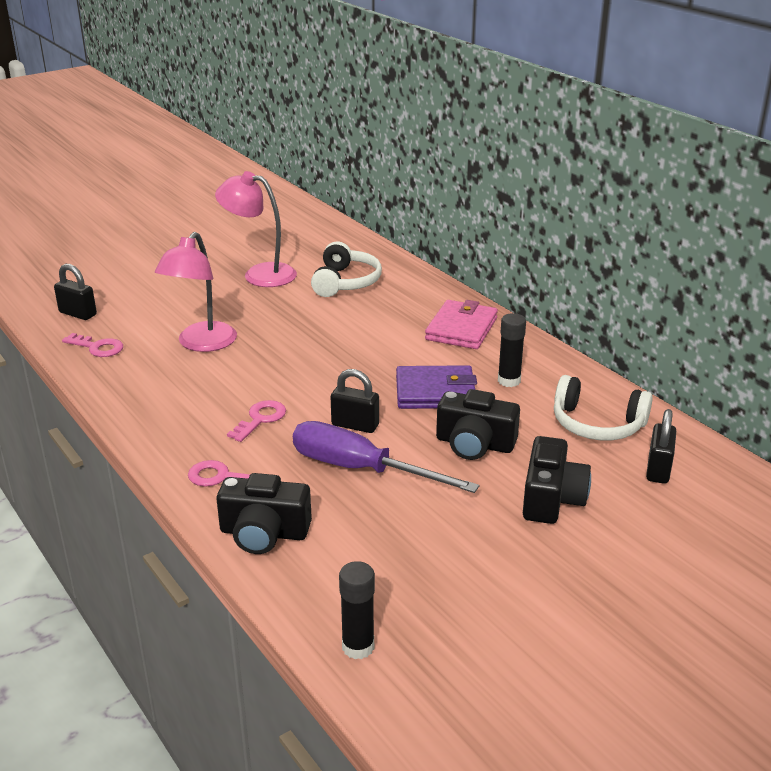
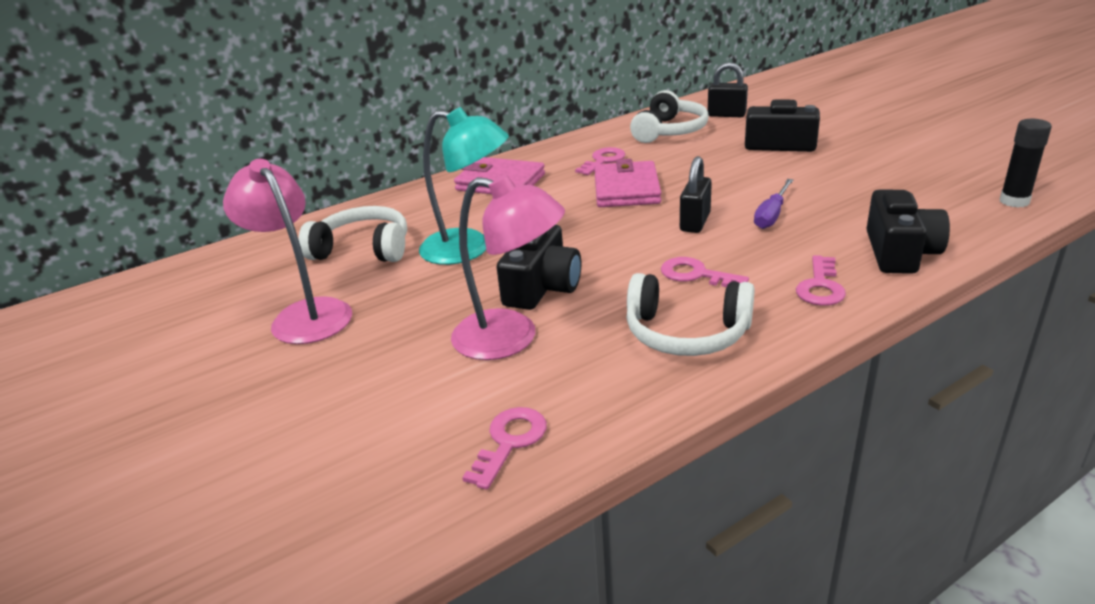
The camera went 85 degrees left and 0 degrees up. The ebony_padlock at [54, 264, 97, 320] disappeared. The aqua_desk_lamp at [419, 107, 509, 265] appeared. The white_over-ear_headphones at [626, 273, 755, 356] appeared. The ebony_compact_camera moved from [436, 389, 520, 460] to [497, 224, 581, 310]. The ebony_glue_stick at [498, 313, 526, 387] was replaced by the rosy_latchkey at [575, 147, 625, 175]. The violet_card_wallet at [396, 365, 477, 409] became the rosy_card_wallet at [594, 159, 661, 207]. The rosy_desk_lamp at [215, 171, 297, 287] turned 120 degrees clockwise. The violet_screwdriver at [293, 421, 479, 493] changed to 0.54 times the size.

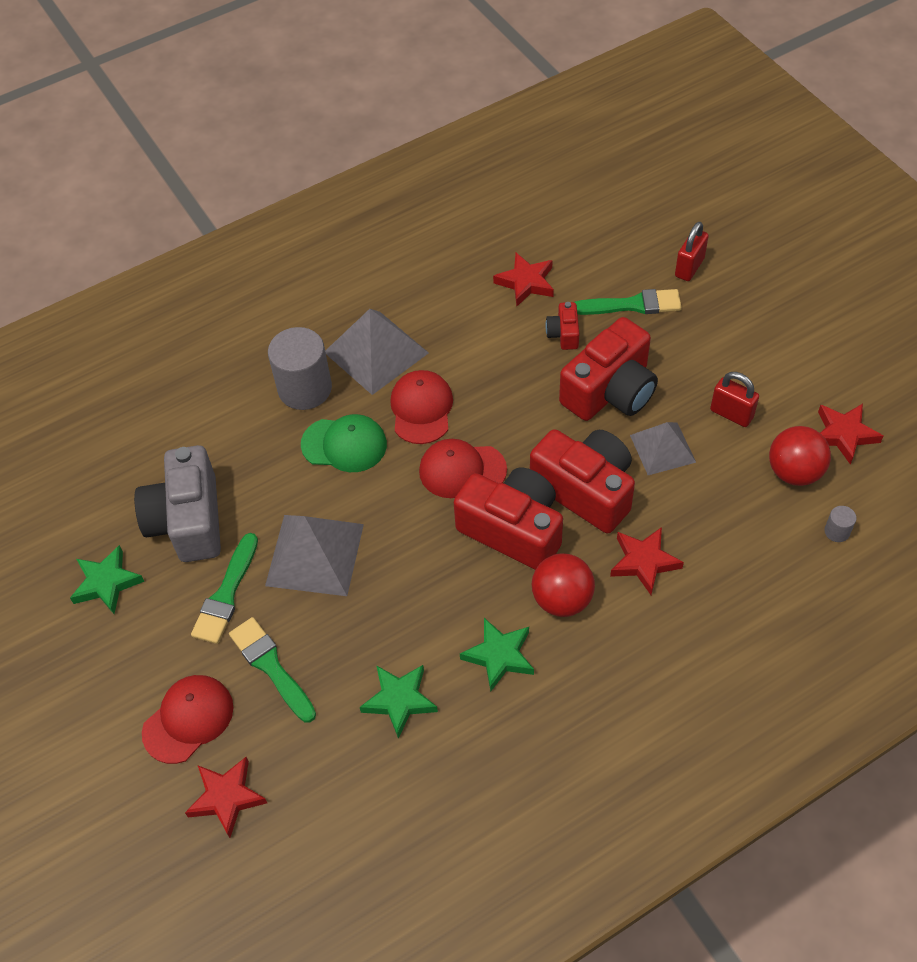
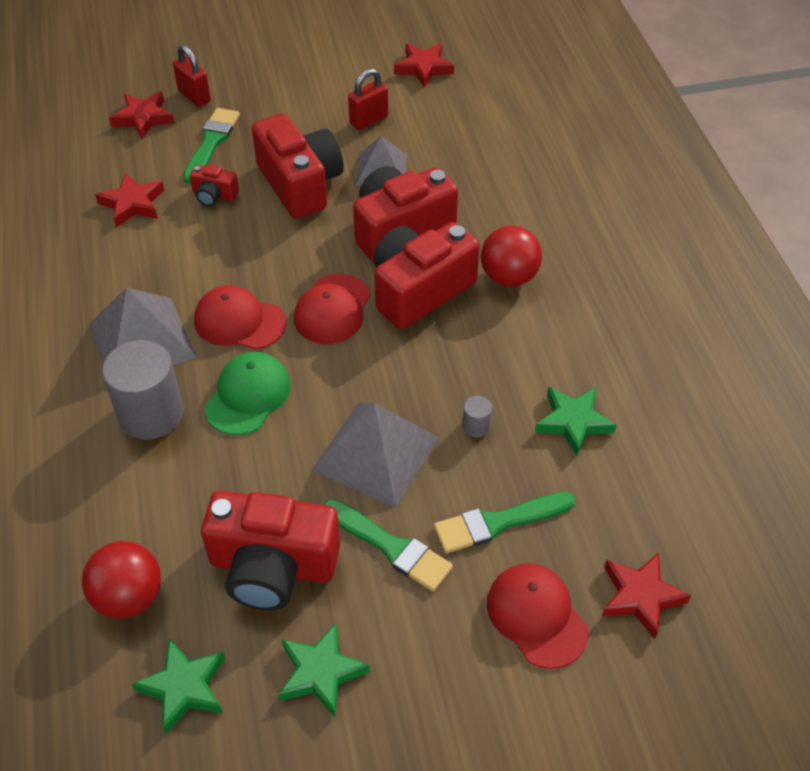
The camera went 75 degrees left and 5 degrees down. The emerald_star moved from [460, 618, 534, 692] to [132, 638, 225, 734]. The red_star moved from [610, 527, 684, 595] to [109, 92, 175, 139]. The red_play_ball moved from [769, 426, 831, 486] to [82, 541, 161, 619]. The grey_solid_cylinder moved from [824, 506, 856, 542] to [462, 396, 492, 437]. The grey_compact_camera at [134, 445, 221, 562] became the red_compact_camera at [201, 491, 340, 610].

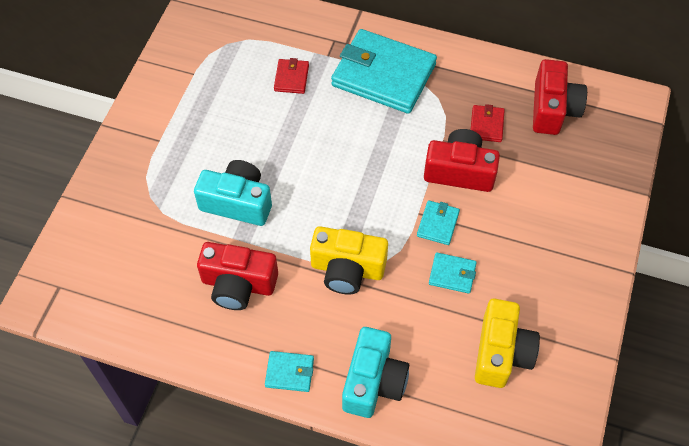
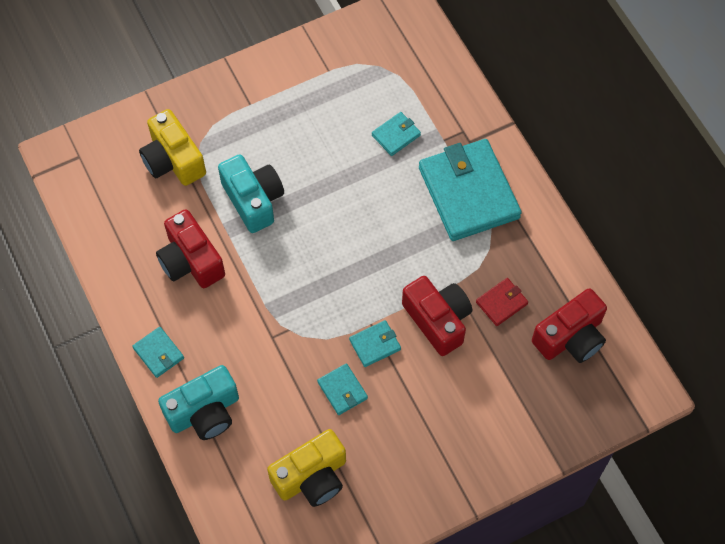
The camera went 45 degrees right and 5 degrees up. The yellow_compact_camera moved from [310, 226, 388, 294] to [139, 109, 206, 186]. The red_card_wallet at [274, 58, 309, 94] became the aqua_card_wallet at [372, 112, 421, 156].

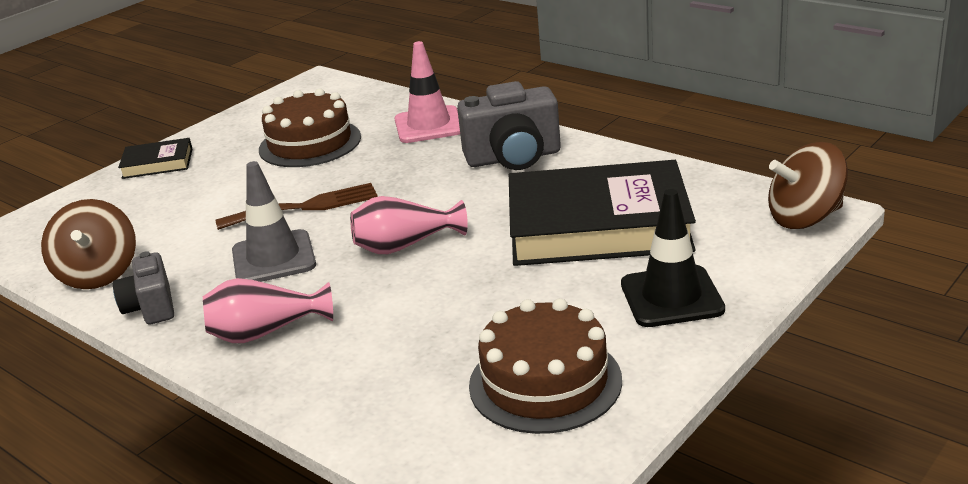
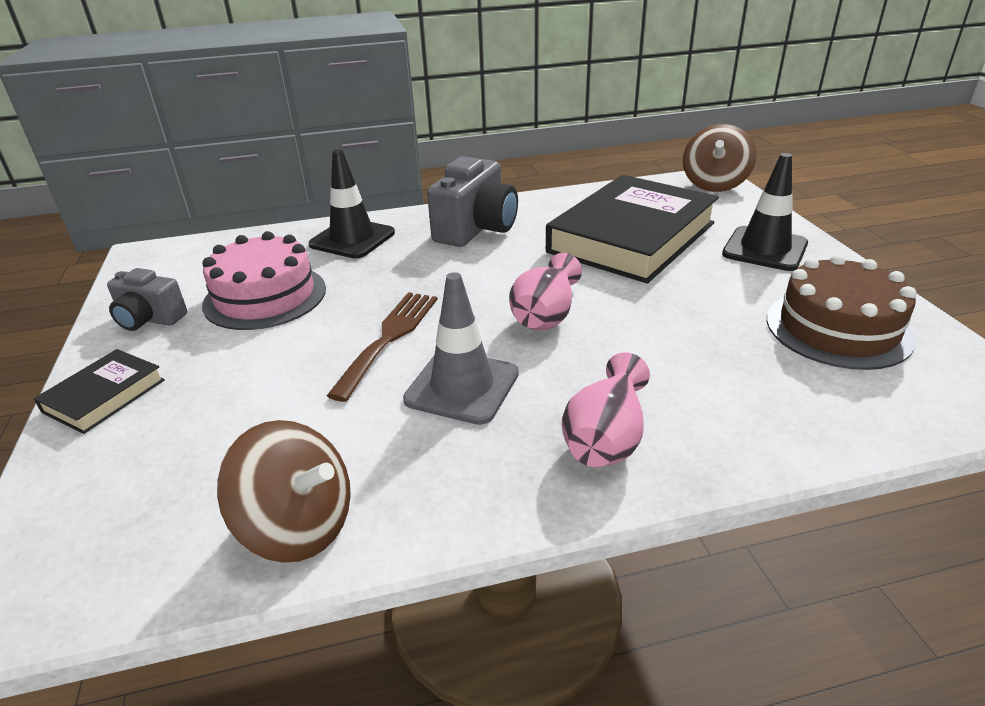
The camera went 55 degrees left and 5 degrees up. The grey_compact_camera moved from [113, 251, 174, 324] to [107, 268, 187, 331]. The dark_brown_gateau at [259, 88, 361, 167] became the rosy_gateau at [202, 231, 326, 330]. The rosy_safety_cone at [395, 41, 460, 143] became the ebony_safety_cone at [309, 149, 395, 258].

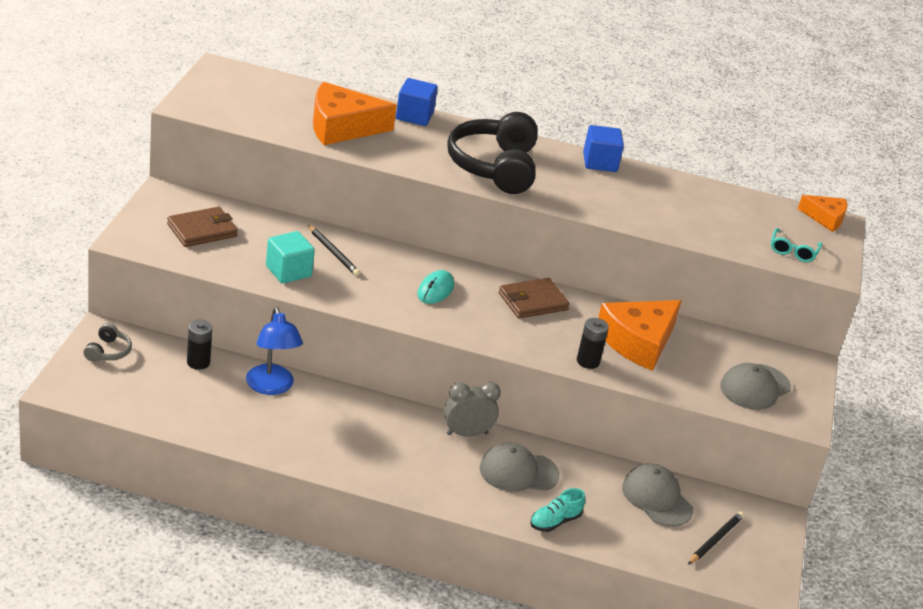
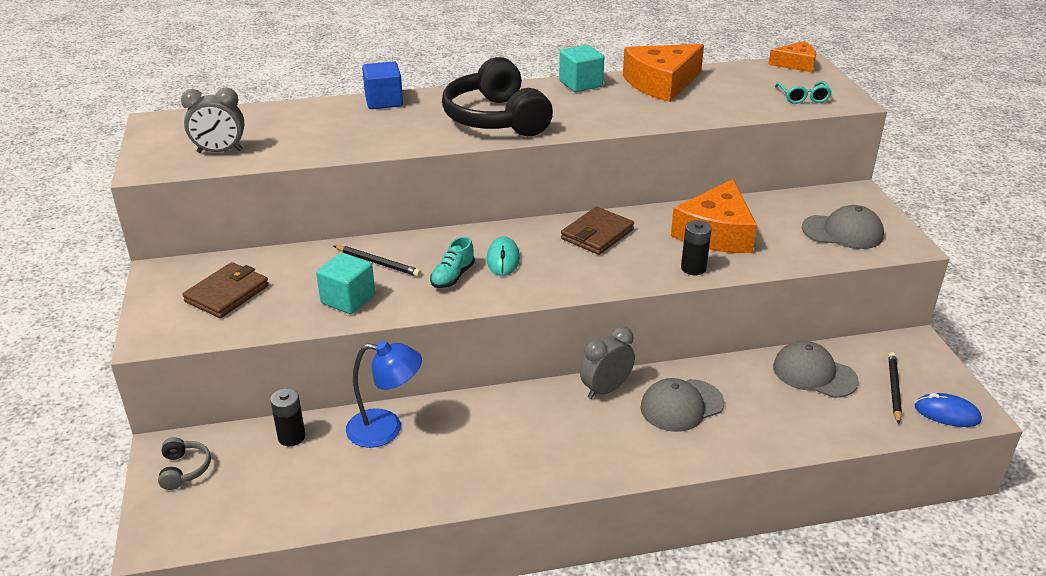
The camera went 20 degrees left and 0 degrees up. The grey_clock at [181, 88, 245, 153] appeared. The royal_blue_mouse at [914, 393, 982, 427] appeared. The orange_cheese moved from [313, 82, 397, 145] to [623, 44, 704, 102]. The aqua_lace-up_shoe moved from [530, 488, 585, 532] to [430, 237, 475, 288]. The royal_blue_solid_cube at [583, 125, 624, 172] became the aqua_solid_cube at [559, 45, 604, 92]. The royal_blue_desk_lamp at [246, 307, 303, 395] turned 45 degrees counterclockwise. The grey_cap at [720, 363, 791, 410] turned 105 degrees counterclockwise.

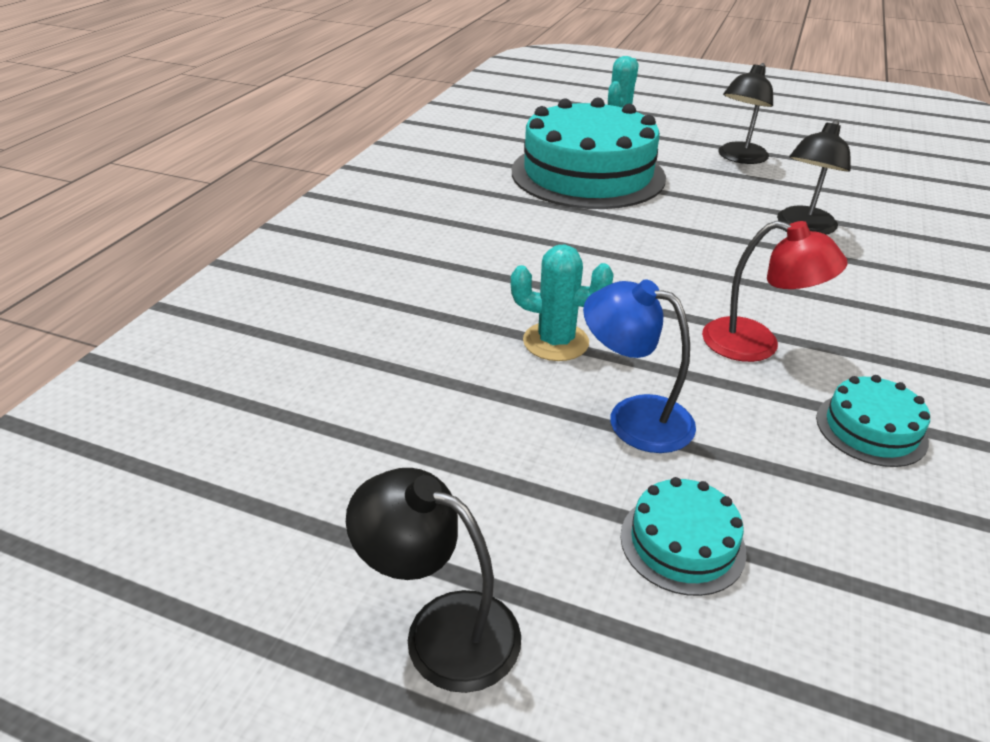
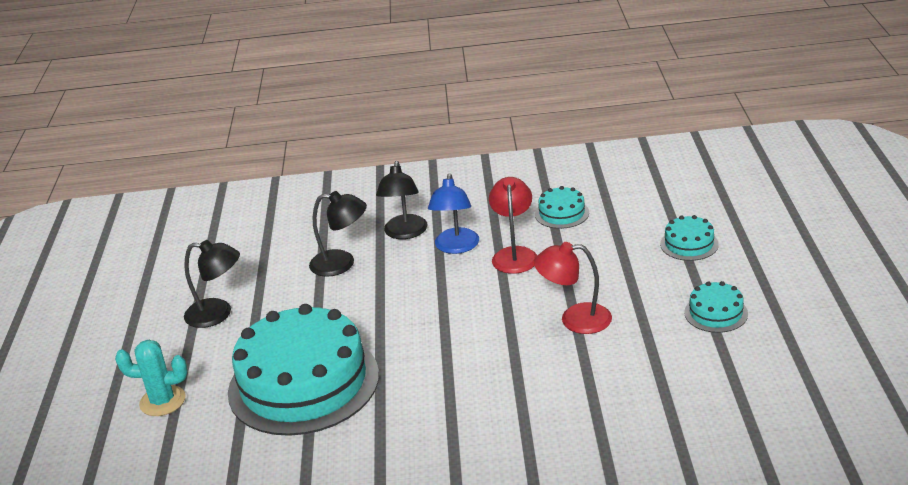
The camera went 110 degrees left and 5 degrees down. The aqua_gateau at [684, 281, 748, 333] appeared. The ebony_desk_lamp moved from [346, 468, 521, 693] to [376, 161, 428, 239]. The royal_blue_desk_lamp moved from [583, 279, 696, 453] to [428, 173, 479, 254]. The aqua_cactus at [511, 245, 614, 361] was replaced by the red_desk_lamp at [534, 242, 612, 334].

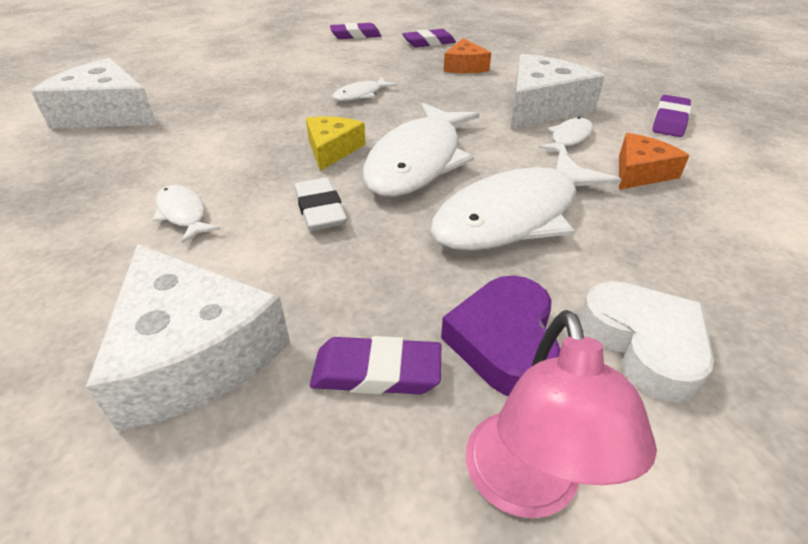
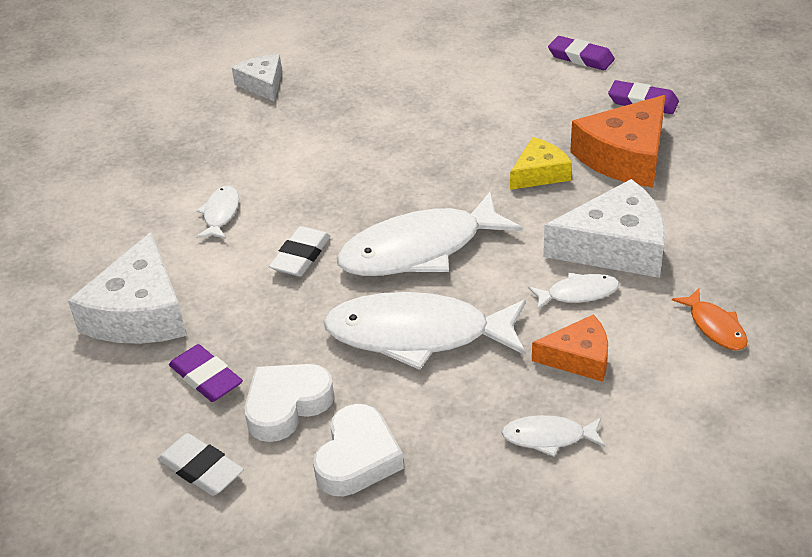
The camera went 45 degrees right and 0 degrees up. The yellow_cheese moved from [306, 116, 366, 171] to [510, 137, 572, 190]. The white_fish moved from [332, 77, 397, 101] to [501, 415, 605, 457]. The rosy_desk_lamp at [466, 310, 657, 518] was replaced by the white_gum_eraser at [158, 433, 244, 496]. The violet_gum_eraser at [652, 95, 691, 137] was replaced by the orange_fish at [672, 288, 748, 351]. The violet_heart_shape at [441, 275, 561, 396] became the white_heart_shape at [245, 364, 334, 442]. The white_cheese at [31, 58, 157, 128] changed to 0.58 times the size. The orange_cheese at [444, 38, 491, 73] changed to 1.72 times the size.

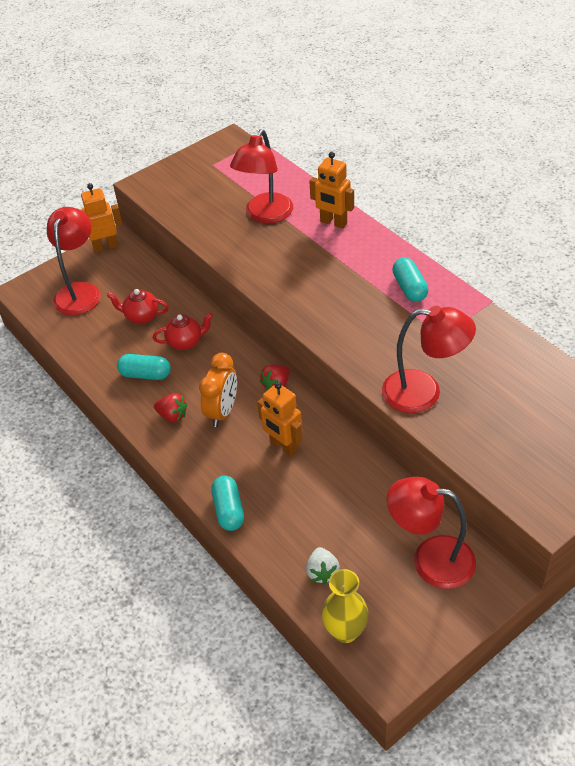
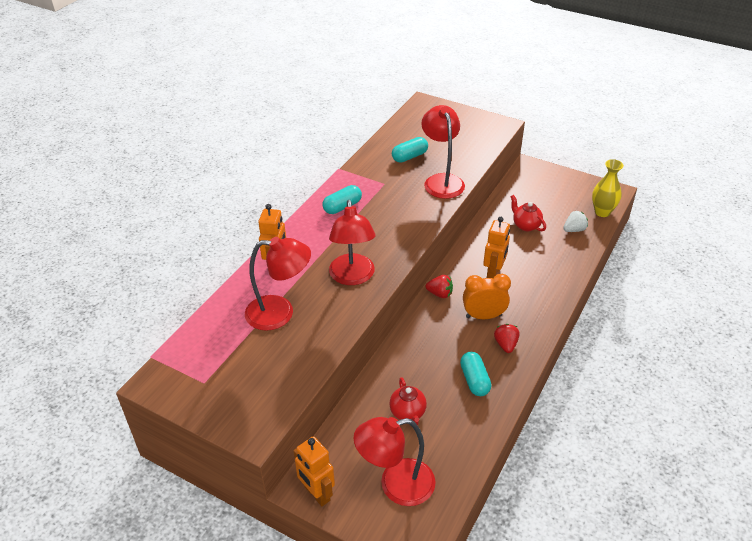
The camera went 115 degrees left and 5 degrees down. The red_china_teapot moved from [153, 313, 213, 350] to [510, 195, 546, 231]. The aqua_pill_shape moved from [211, 476, 244, 531] to [392, 137, 428, 162]. The red_desk_lamp moved from [387, 477, 476, 589] to [329, 200, 375, 285].

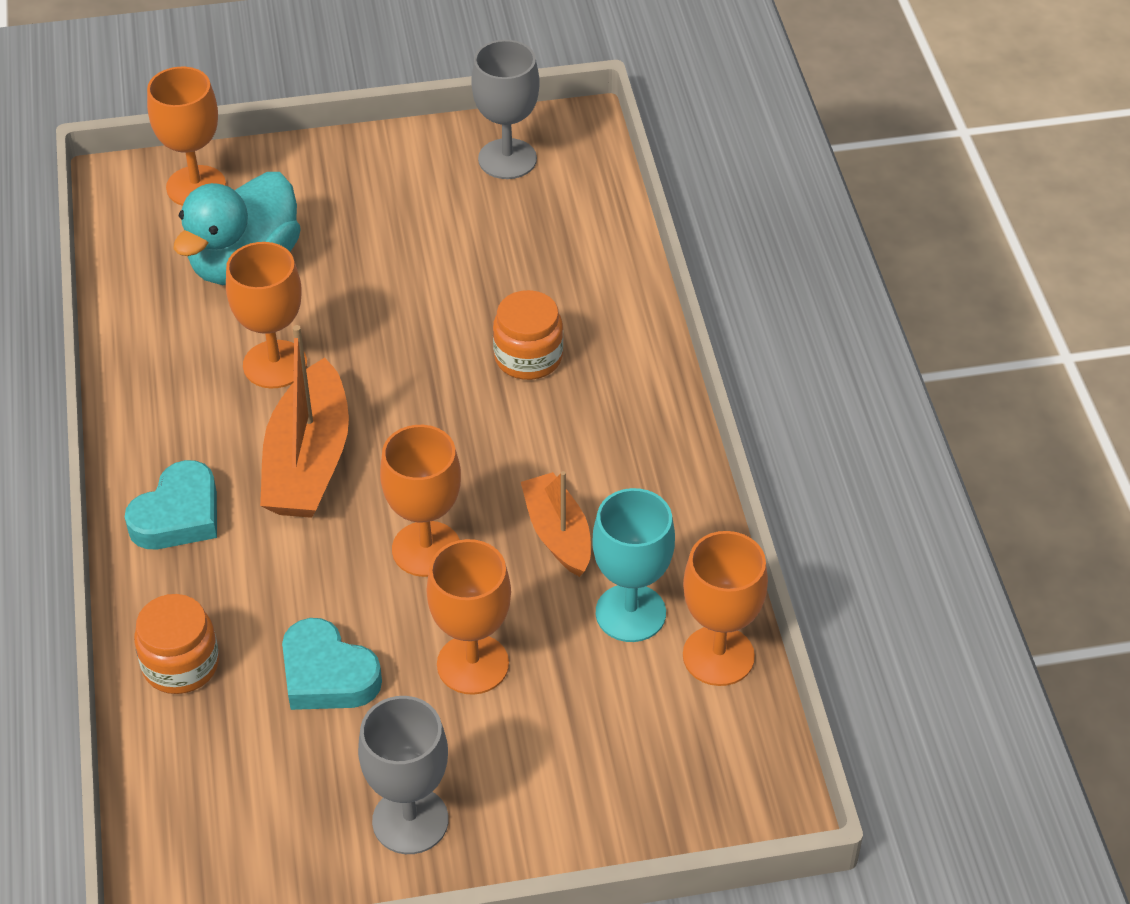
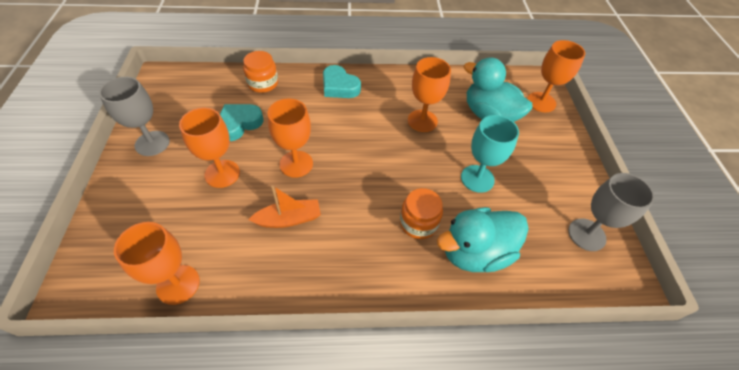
The camera went 95 degrees right and 5 degrees up. The orange_toy_boat at [260, 325, 349, 518] disappeared. The aqua_rubber_duck at [437, 207, 529, 272] appeared. The aqua_chalice moved from [592, 488, 675, 642] to [461, 115, 519, 193].

